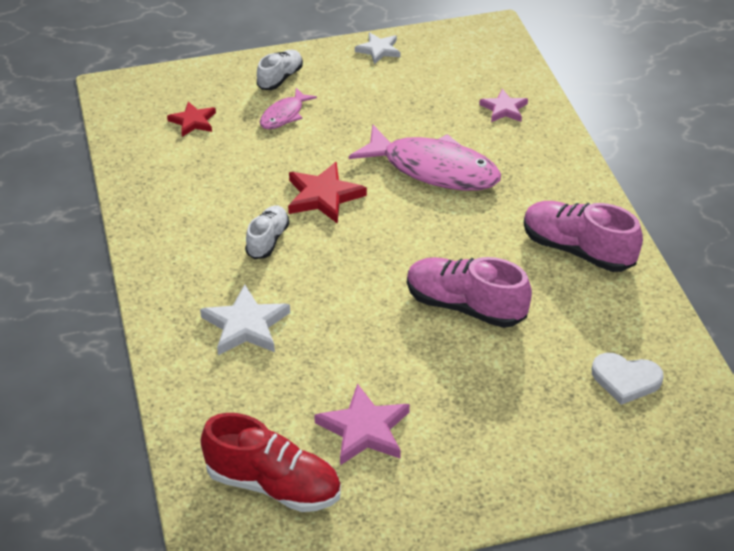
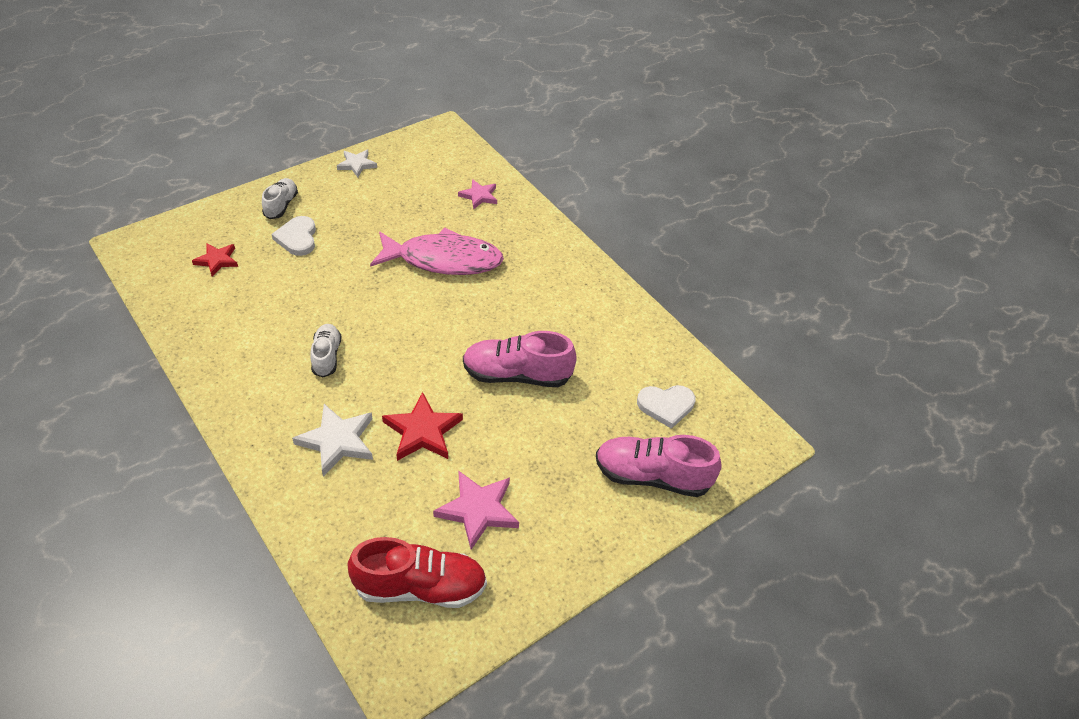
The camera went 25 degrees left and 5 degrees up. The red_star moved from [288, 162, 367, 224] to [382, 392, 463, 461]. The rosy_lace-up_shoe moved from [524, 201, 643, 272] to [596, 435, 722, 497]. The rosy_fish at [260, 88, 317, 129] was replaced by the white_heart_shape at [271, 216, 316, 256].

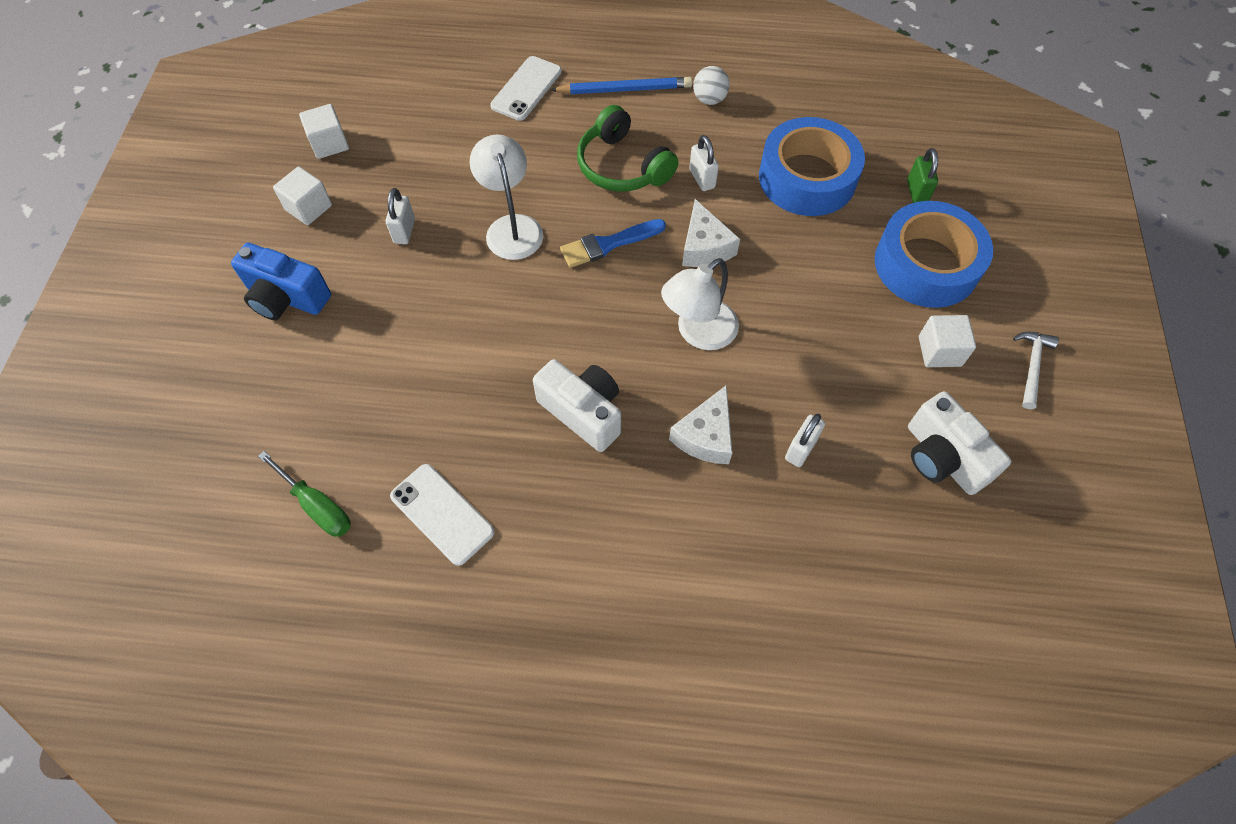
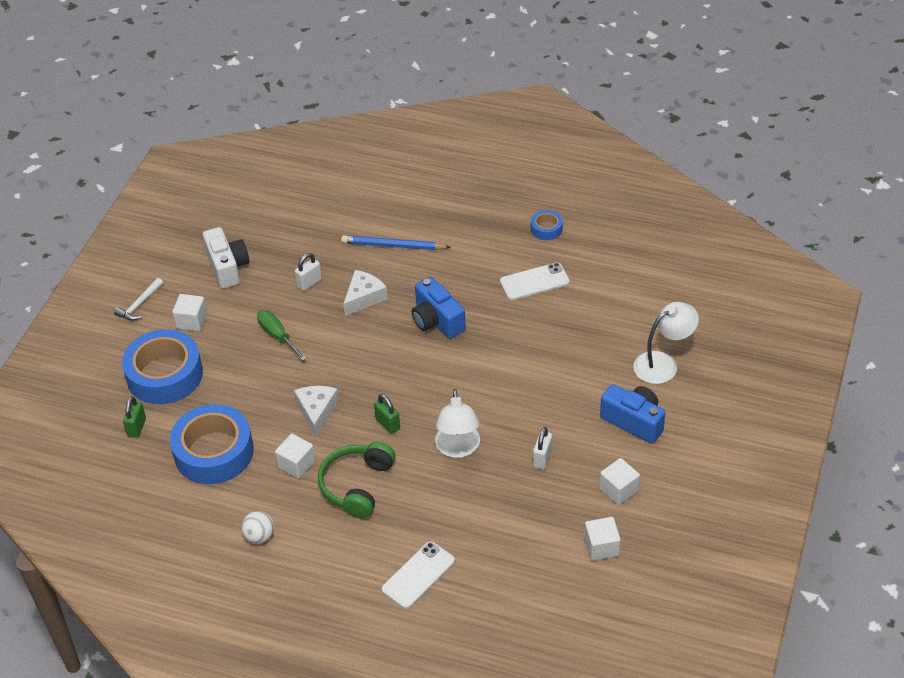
The camera went 165 degrees left and 15 degrees down. The royal_blue_roll_of_tape at [531, 210, 563, 240] appeared. The emerald_screwdriver moved from [258, 451, 351, 537] to [257, 310, 307, 361]. The royal_blue_wooden_pencil moved from [551, 77, 692, 94] to [341, 235, 451, 250]. The white_desk_lamp moved from [661, 258, 739, 350] to [633, 302, 699, 384]. The royal_blue_paintbrush at [560, 219, 666, 268] was replaced by the emerald_padlock at [374, 394, 400, 434]. The white_padlock at [689, 135, 719, 191] was replaced by the white_solid_cube at [275, 433, 316, 479]. The white_compact_camera at [533, 359, 621, 452] became the royal_blue_compact_camera at [412, 277, 466, 338]. The white_phone at [390, 464, 494, 566] turned 75 degrees counterclockwise. The emerald_over-ear_headphones at [577, 105, 678, 192] turned 135 degrees counterclockwise.

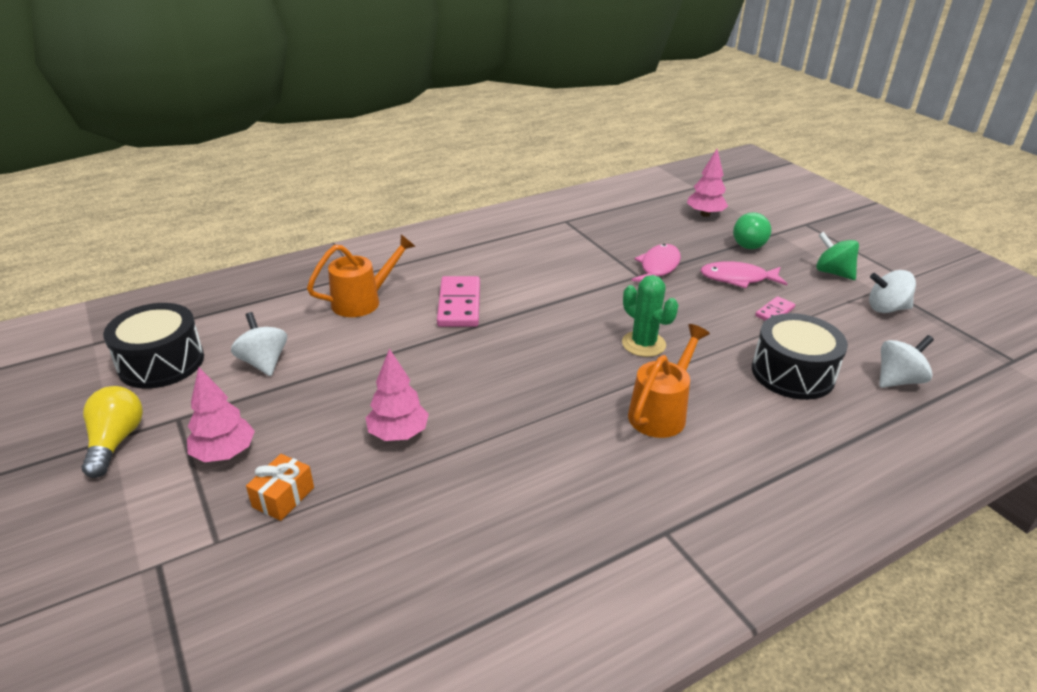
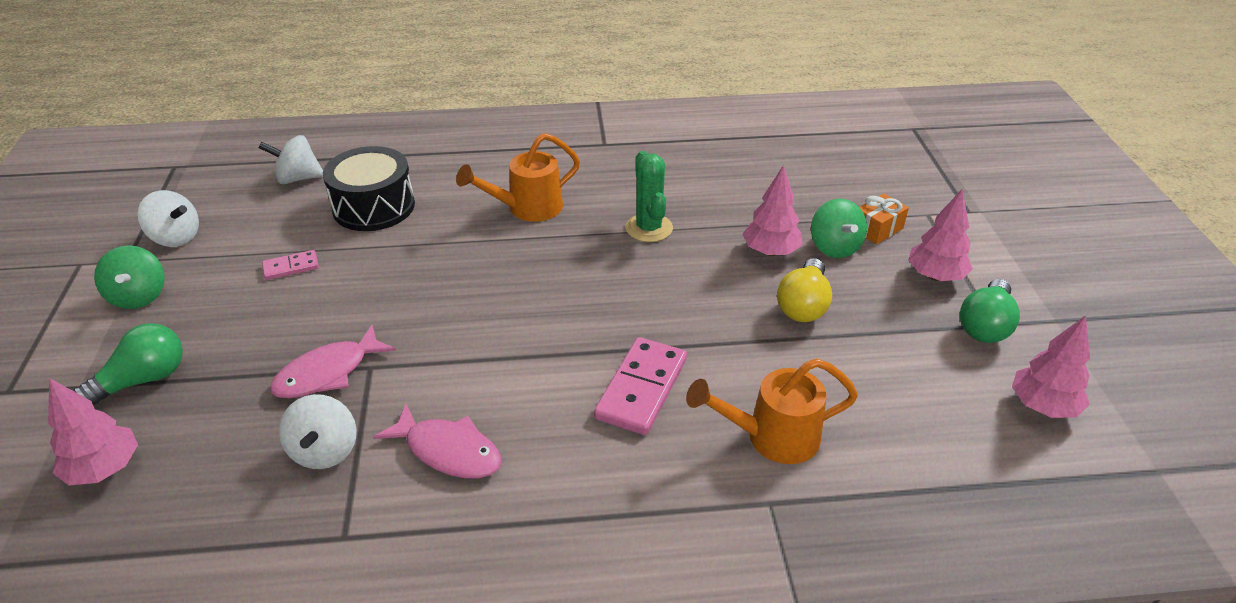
The camera went 155 degrees left and 5 degrees up. The emerald_toy_top at [811, 199, 867, 258] appeared. The emerald_bulb at [960, 279, 1020, 343] appeared. The yellow_bulb moved from [82, 386, 143, 478] to [777, 258, 832, 322]. The white_toy_top moved from [231, 312, 287, 376] to [279, 394, 357, 469]. The emerald_cactus moved from [622, 275, 678, 357] to [625, 151, 673, 242]. The rosy_fish moved from [700, 261, 787, 288] to [373, 404, 502, 478]. The ebony_snare_drum at [103, 303, 204, 389] was replaced by the rosy_tree at [1012, 316, 1090, 418].

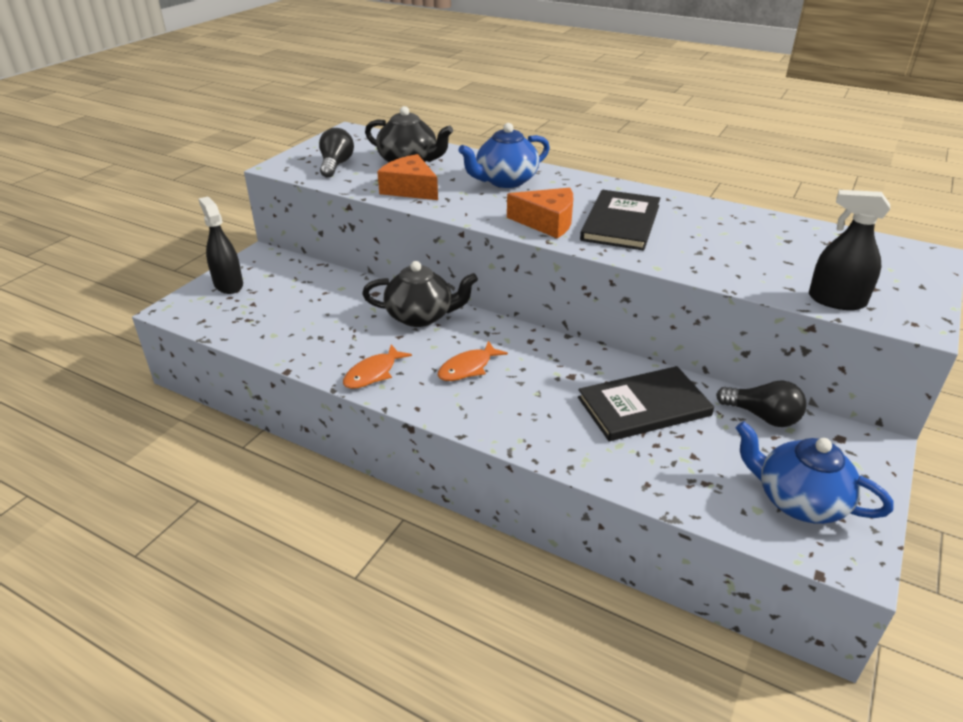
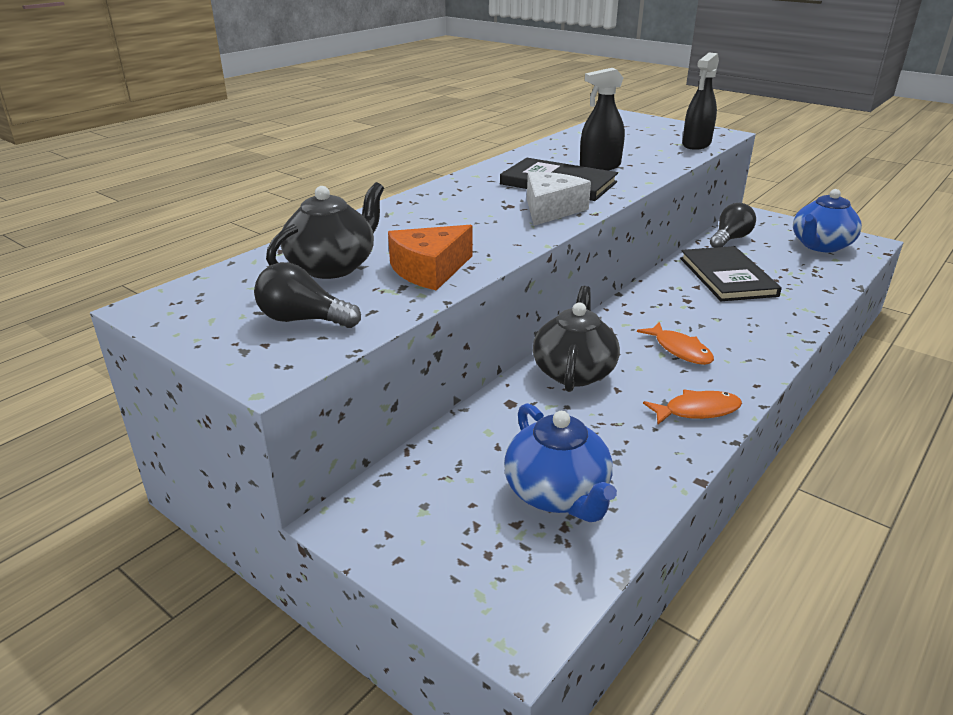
The camera went 80 degrees left and 5 degrees down. The ebony_spray_bottle moved from [198, 196, 243, 294] to [580, 68, 625, 170]. The royal_blue_china_teapot moved from [458, 123, 550, 188] to [504, 403, 617, 522]. The orange_cheese at [507, 188, 573, 239] became the white_cheese at [527, 172, 591, 226]. The orange_fish at [343, 344, 412, 389] turned 60 degrees counterclockwise.

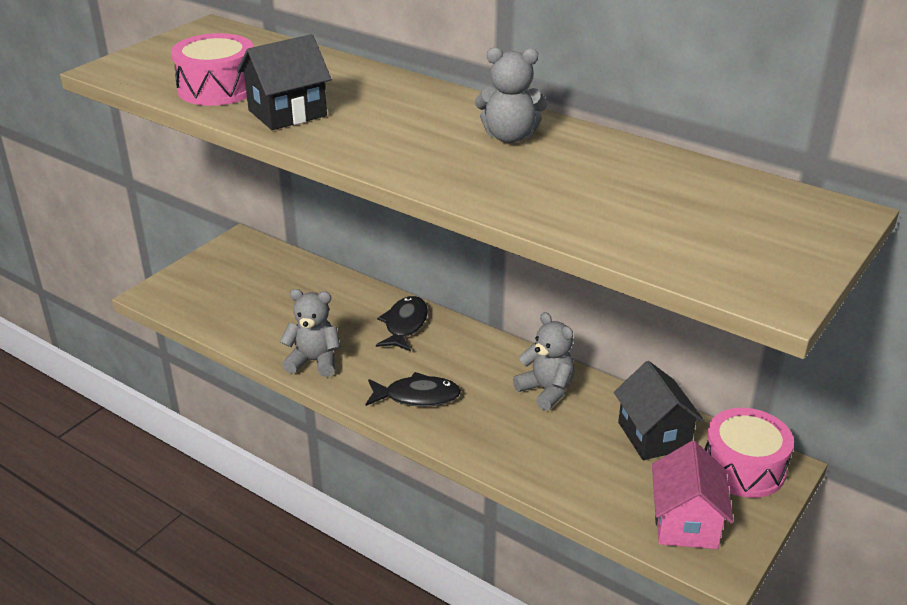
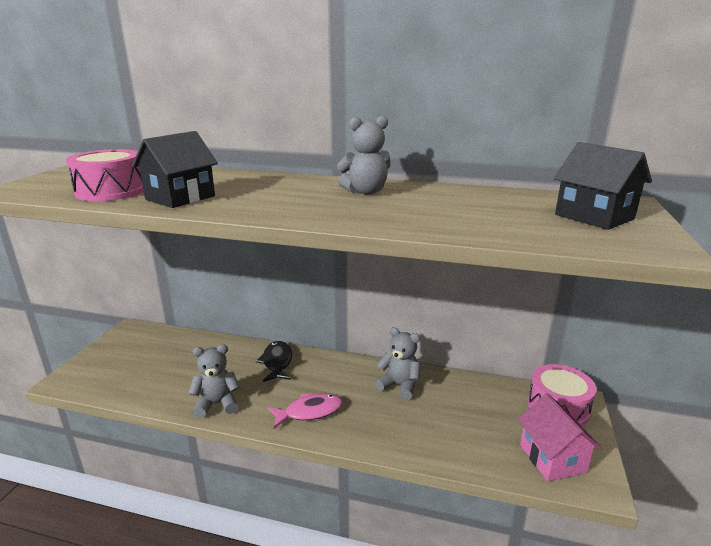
The camera went 20 degrees left and 10 degrees down. The ebony_house moved from [614, 361, 705, 460] to [554, 142, 652, 230]. The ebony_fish at [366, 372, 461, 407] became the rosy_fish at [268, 393, 343, 429].

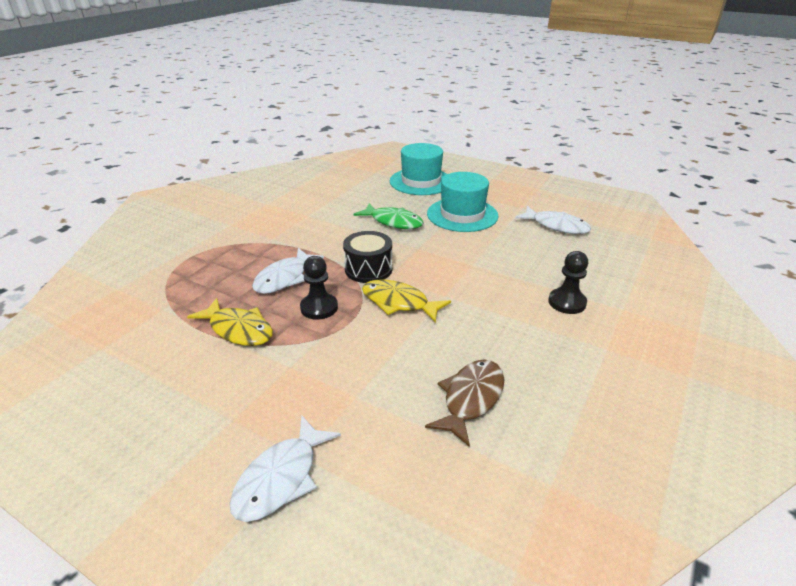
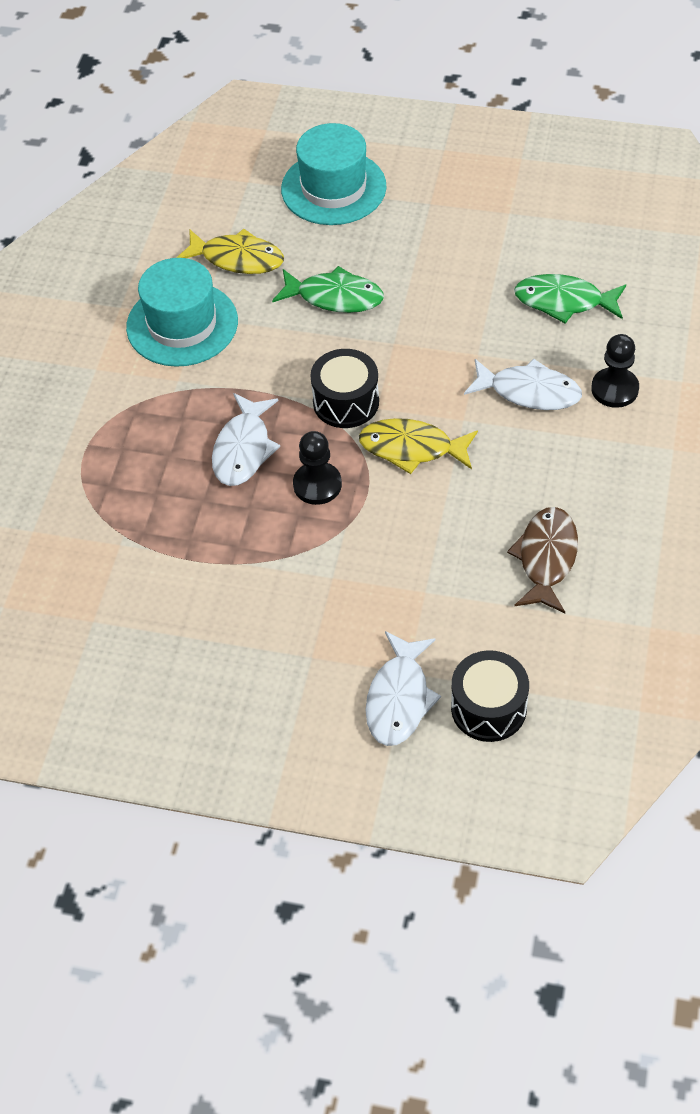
The camera went 15 degrees left and 20 degrees up. The ebony_snare_drum at [451, 650, 529, 742] appeared. The emerald_fish at [514, 274, 626, 323] appeared. The yellow_fish moved from [187, 298, 273, 346] to [176, 229, 284, 274]. The aqua_tall_hat moved from [427, 172, 498, 232] to [126, 258, 238, 367]. The white_fish moved from [515, 206, 591, 234] to [464, 358, 582, 410].

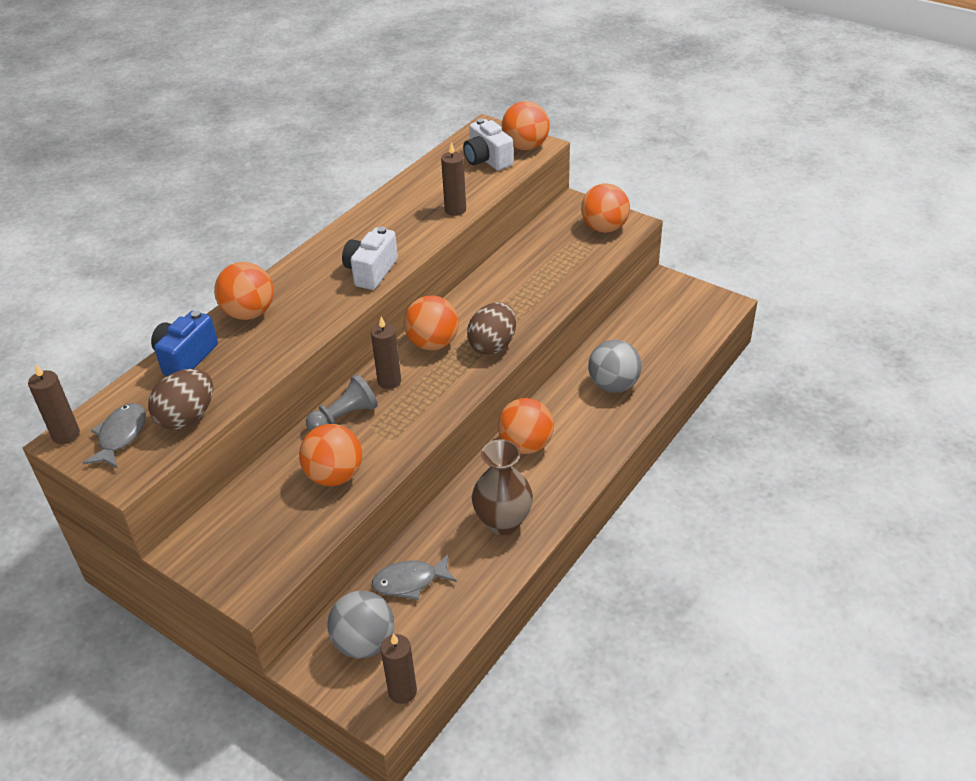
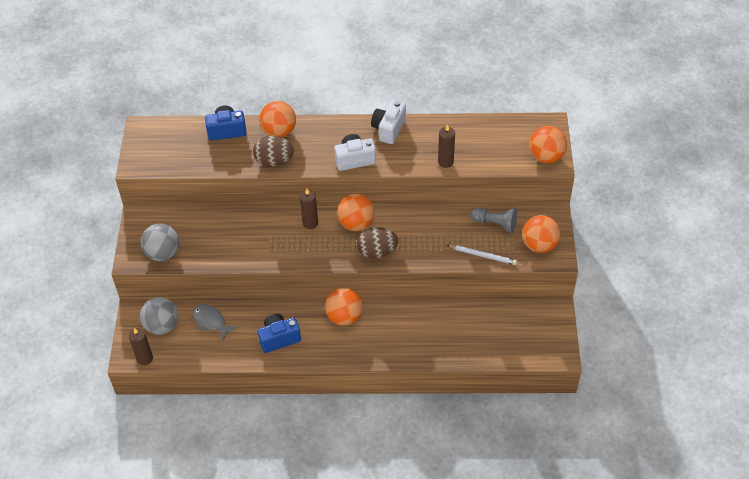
The camera went 55 degrees right and 10 degrees up. The dark_brown_pillar_candle at [28, 363, 80, 444] disappeared. The grey_fish at [82, 403, 146, 468] disappeared. The orange_play_ball at [299, 424, 362, 486] disappeared. The white_wooden_pencil at [447, 245, 517, 265] appeared. The dark_brown_egg moved from [148, 369, 213, 430] to [253, 136, 294, 167]. The grey_chess_pawn moved from [306, 374, 378, 431] to [470, 208, 517, 233]. The white_compact_camera moved from [463, 118, 513, 171] to [371, 101, 406, 144]. The grey_play_ball moved from [588, 340, 642, 393] to [141, 223, 179, 261]. The dark_brown_vase at [472, 439, 533, 535] was replaced by the royal_blue_compact_camera at [258, 314, 301, 353].

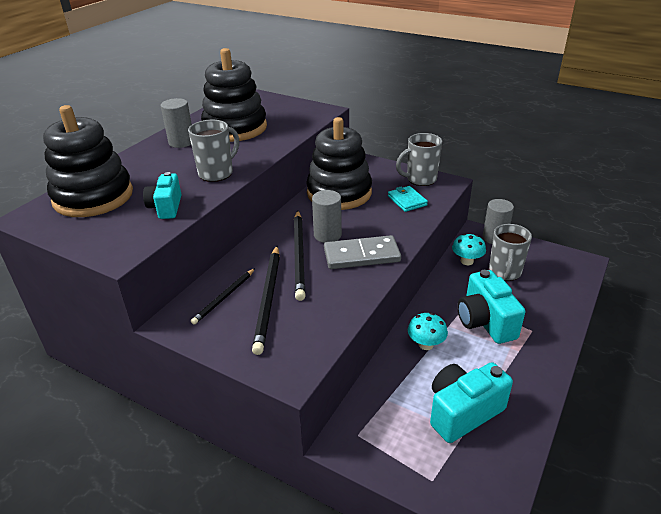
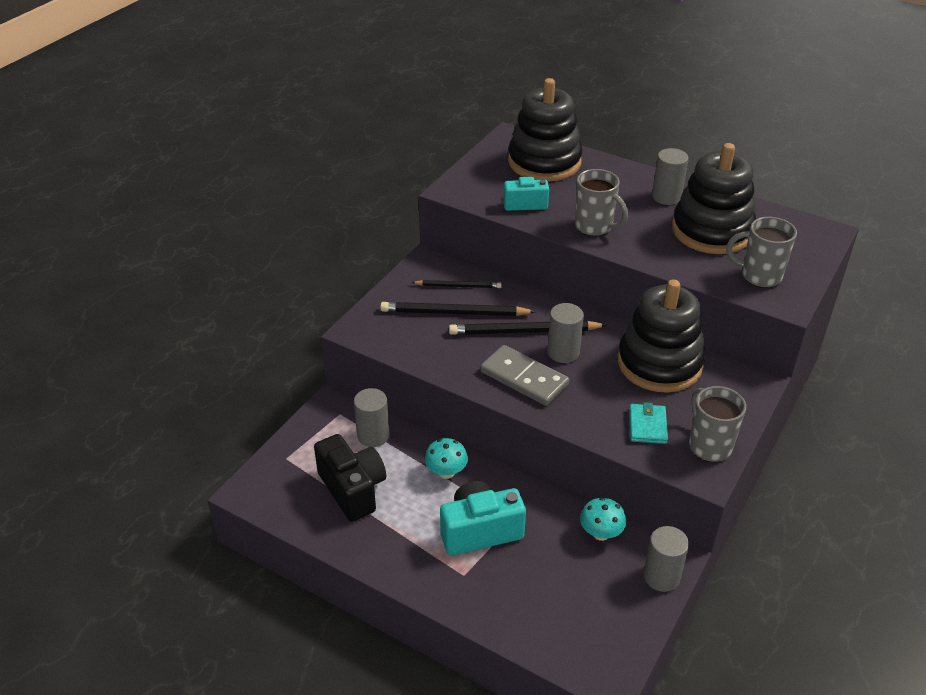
The camera went 90 degrees right and 5 degrees up. The grey_solid_cylinder at [354, 388, 390, 447] appeared. The grey_mug moved from [489, 224, 532, 281] to [726, 217, 797, 288]. The aqua_compact_camera at [430, 362, 513, 443] became the ebony_compact_camera at [314, 434, 386, 522]. The ebony_wooden_pencil at [191, 268, 255, 325] turned 150 degrees clockwise. The grey_domino_tile at [324, 235, 401, 269] turned 45 degrees counterclockwise. The aqua_card_wallet at [388, 186, 428, 212] turned 60 degrees counterclockwise.

